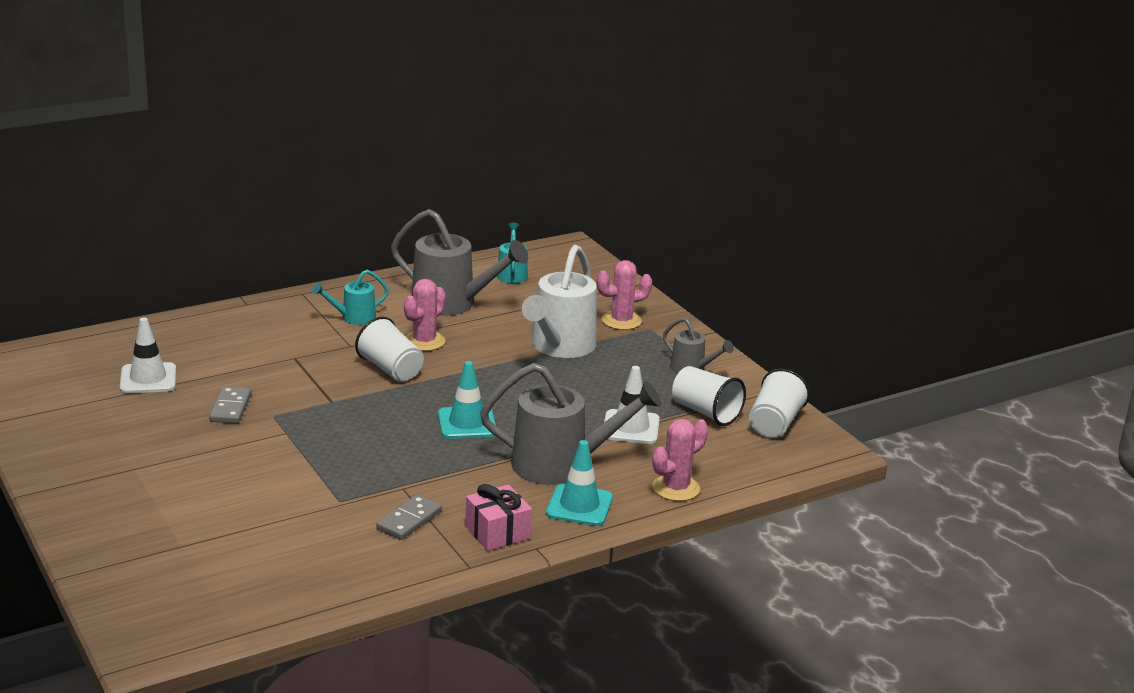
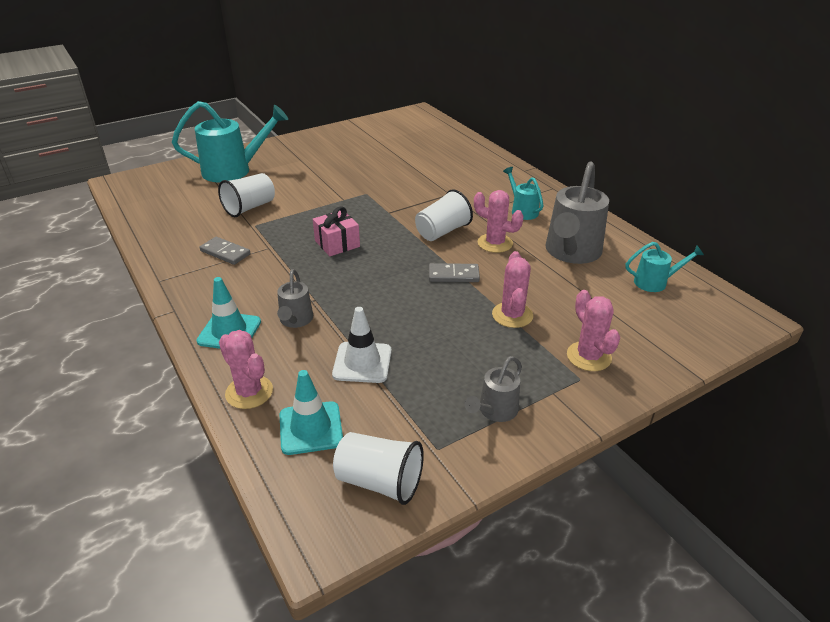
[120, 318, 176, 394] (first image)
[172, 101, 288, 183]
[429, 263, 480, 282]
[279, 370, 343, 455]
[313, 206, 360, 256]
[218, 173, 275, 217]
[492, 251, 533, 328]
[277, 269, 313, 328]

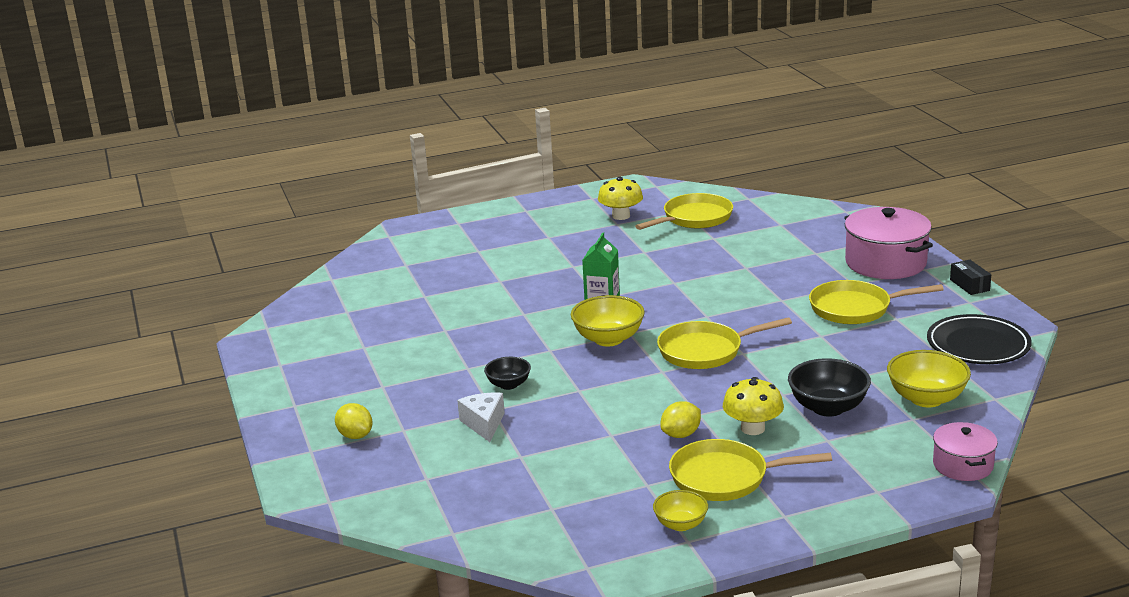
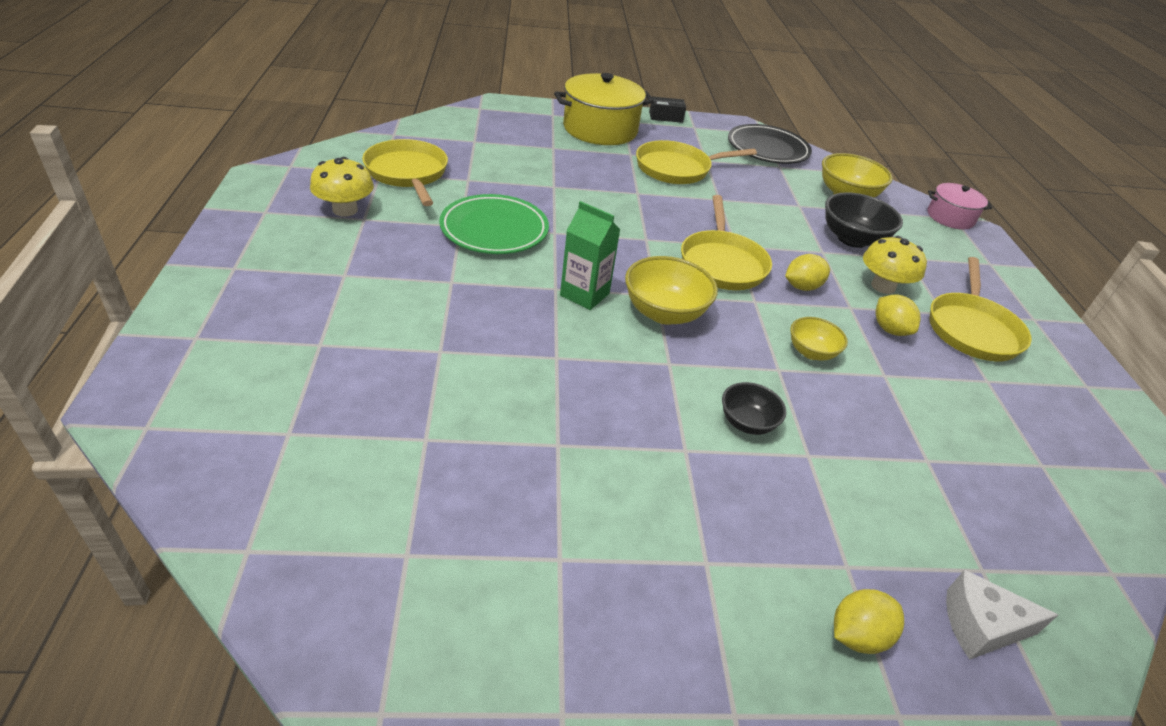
[439, 194, 549, 254]
[785, 254, 830, 291]
[946, 569, 1058, 660]
[790, 317, 848, 361]
[554, 73, 654, 145]
[636, 140, 757, 184]

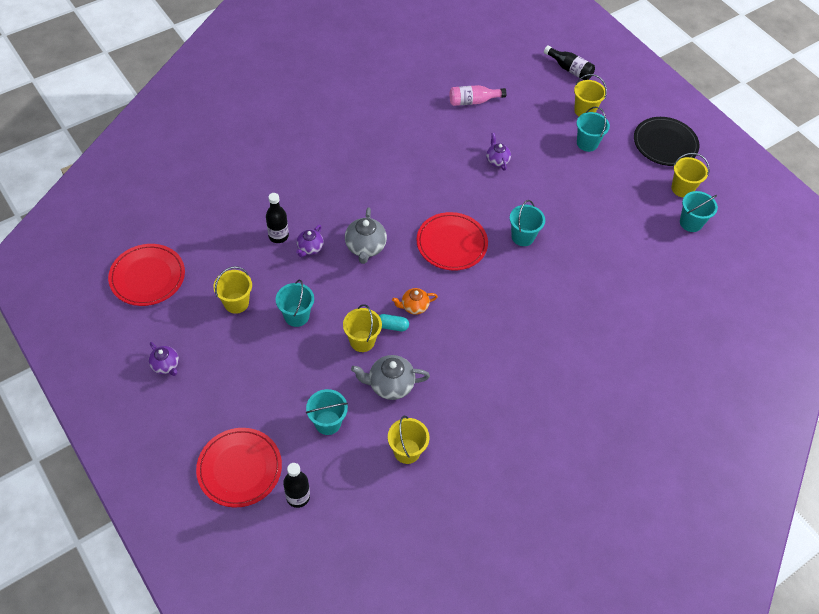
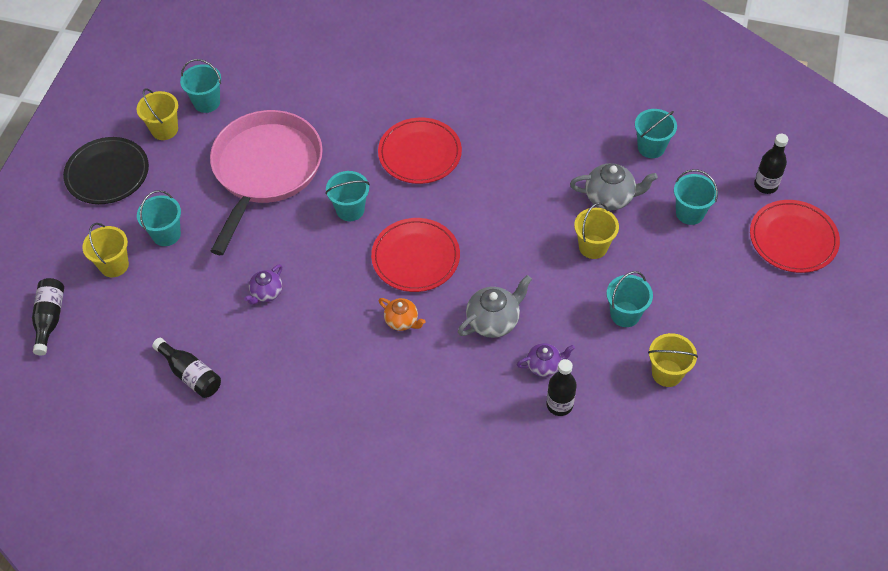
[148, 342, 179, 376] (first image)
[379, 314, 409, 331] (first image)
[210, 110, 323, 255]
[378, 118, 462, 184]
[378, 298, 425, 331]
[635, 109, 677, 158]
[152, 338, 221, 398]
[570, 163, 658, 210]

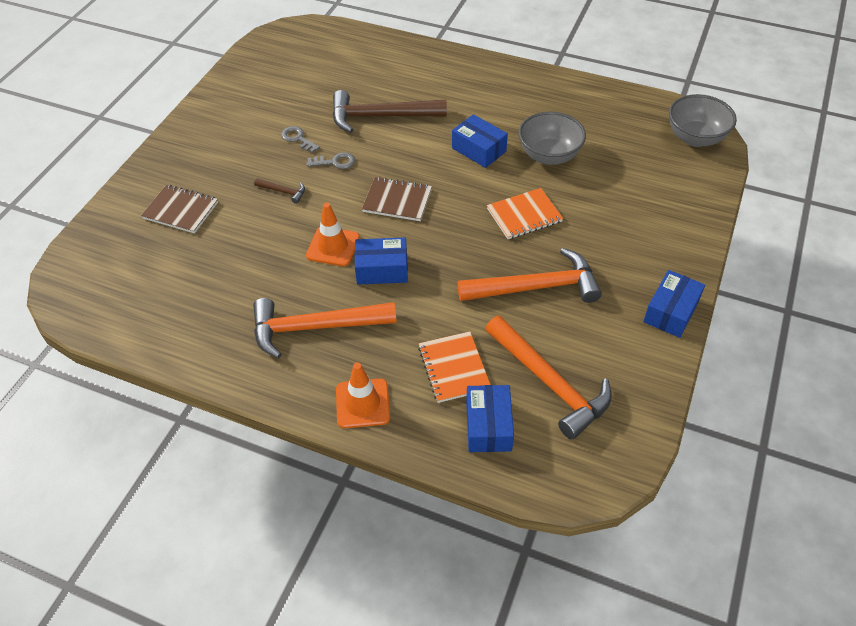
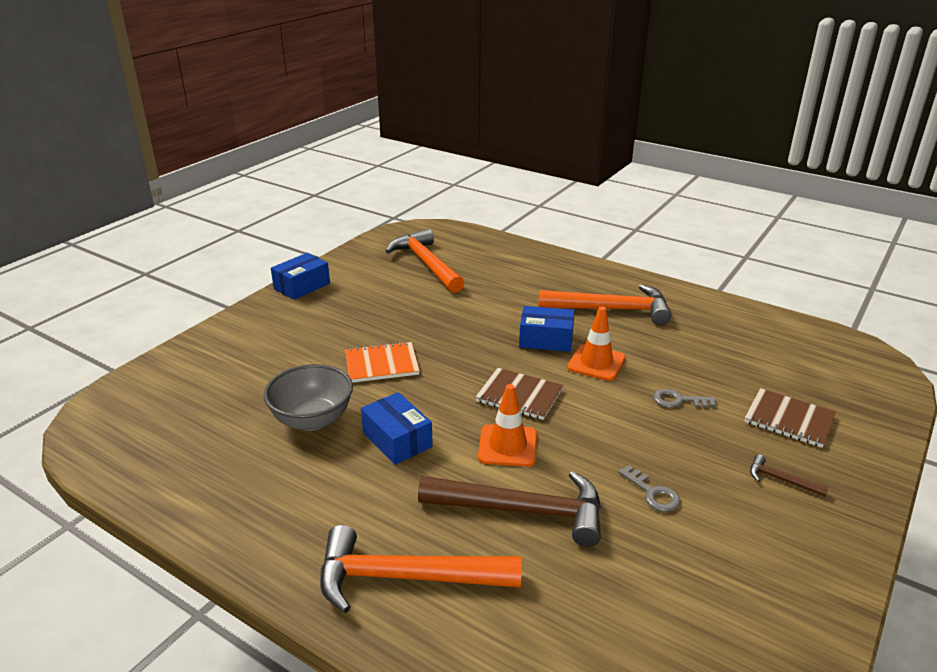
[418, 331, 490, 403] (first image)
[466, 385, 514, 452] (first image)
[669, 94, 737, 147] (first image)
[750, 454, 829, 497]
[653, 389, 716, 408]
[478, 384, 537, 467]
[320, 525, 522, 613]

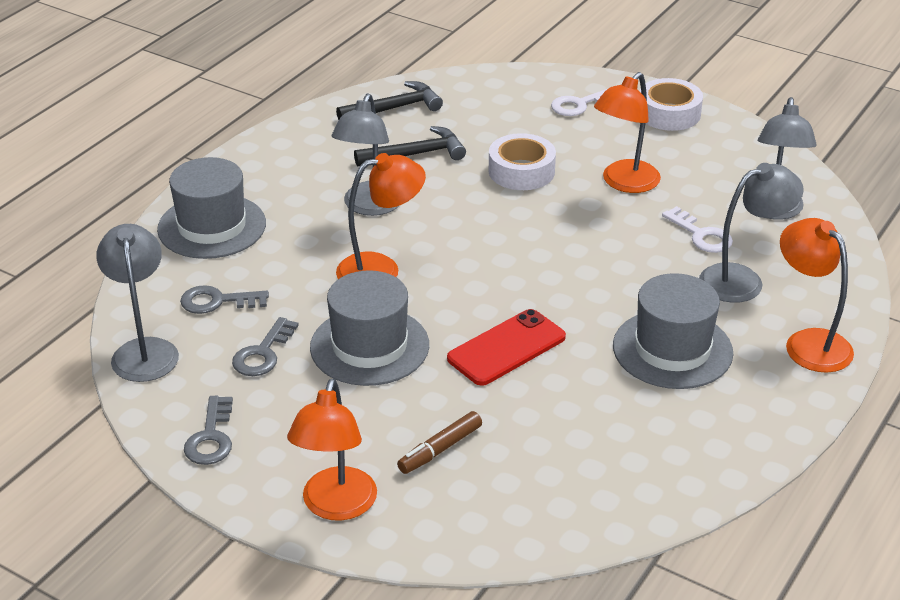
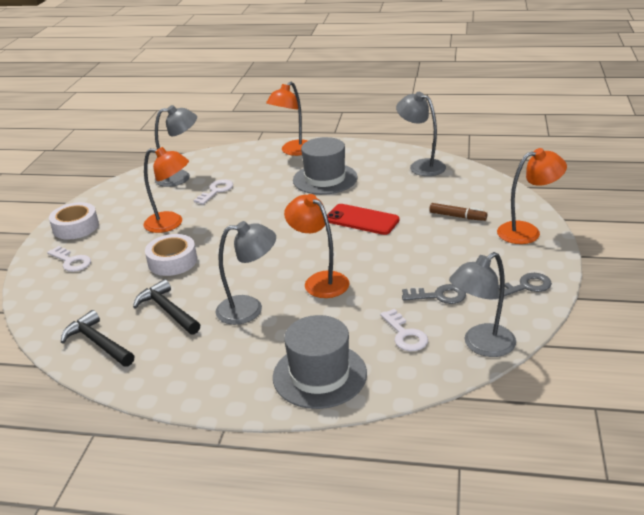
[310, 270, 429, 386] (first image)
[396, 92, 446, 176]
[380, 309, 428, 351]

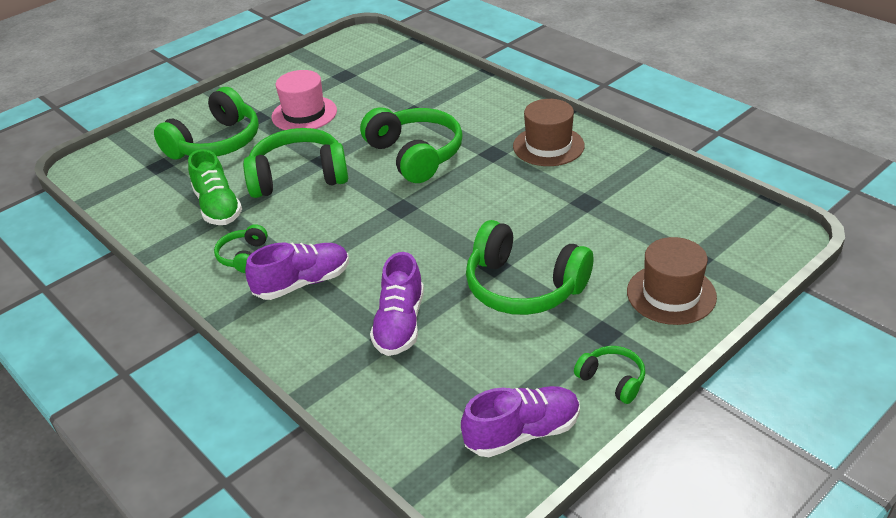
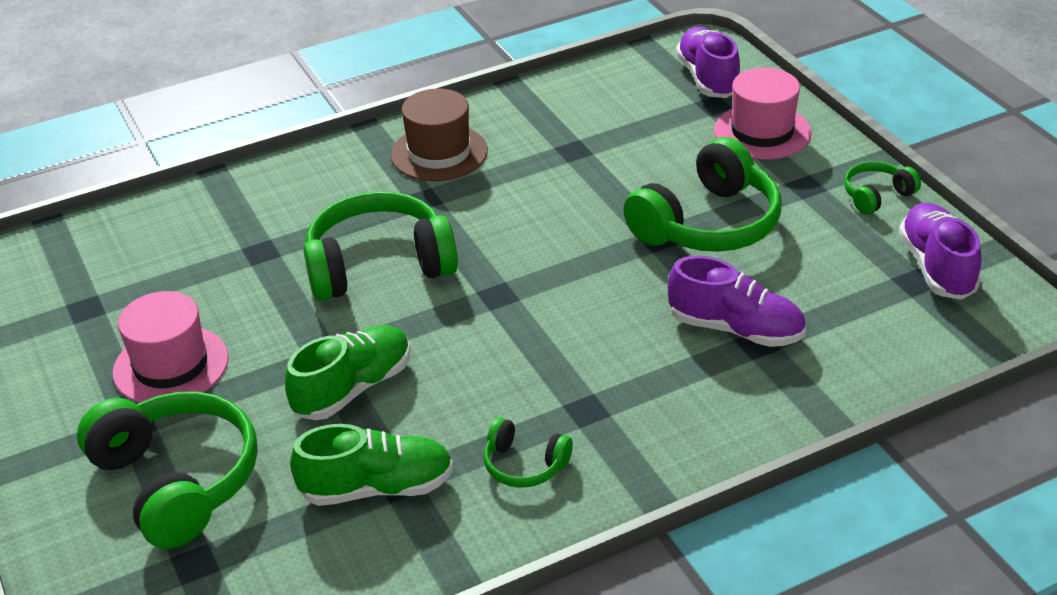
[676, 27, 740, 98]
[285, 325, 410, 420]
[714, 68, 812, 159]

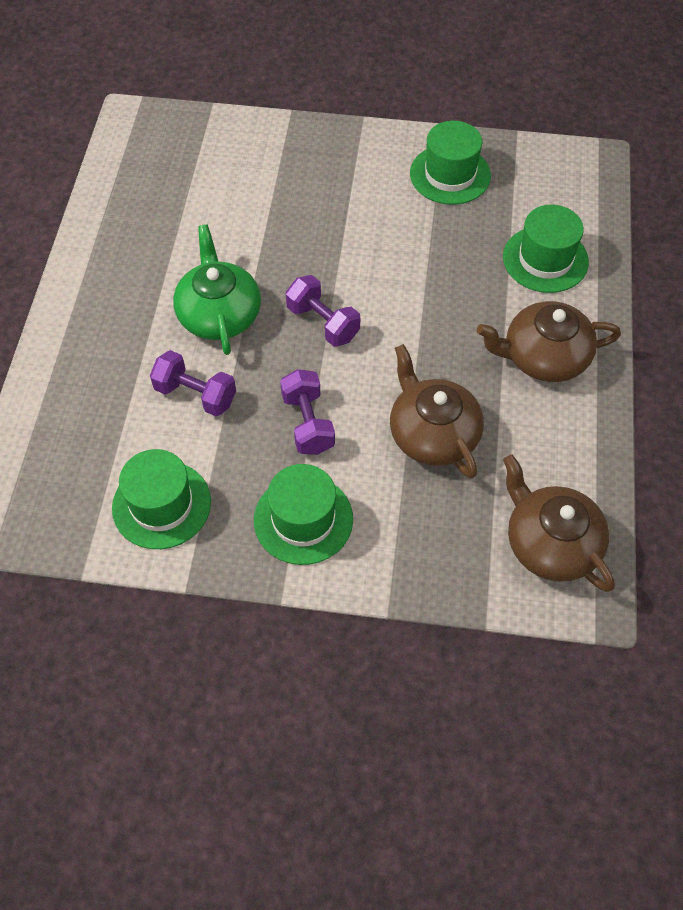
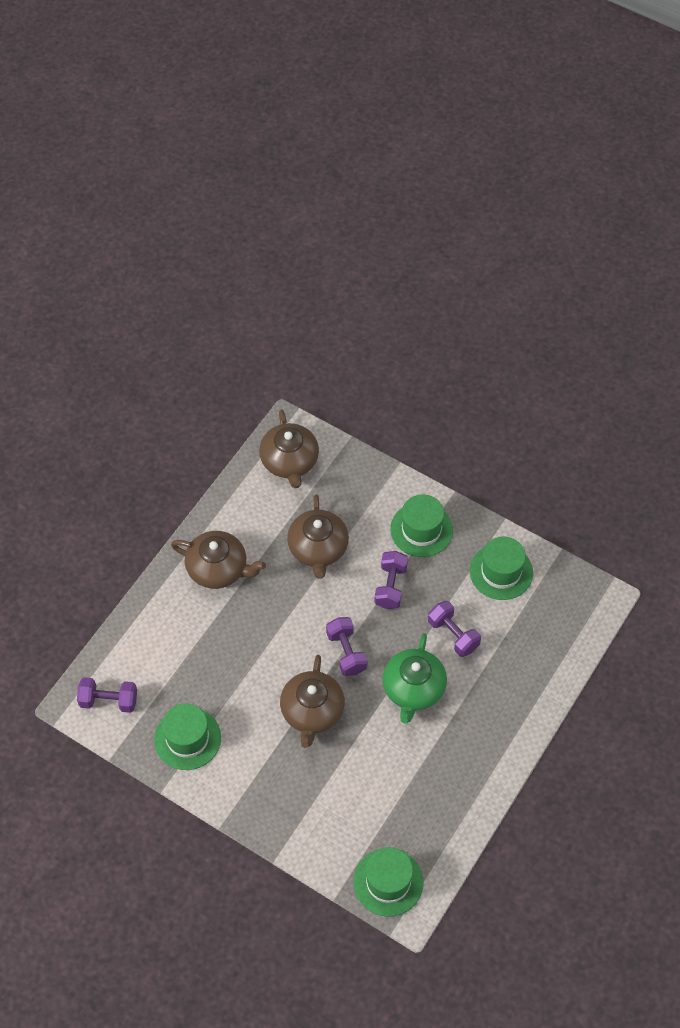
[77, 677, 137, 713]
[280, 655, 345, 748]
[353, 847, 424, 917]

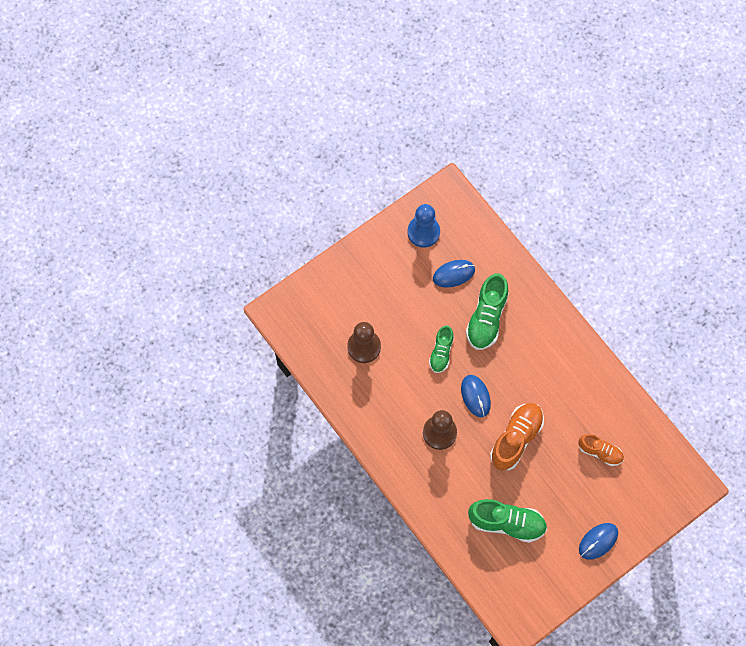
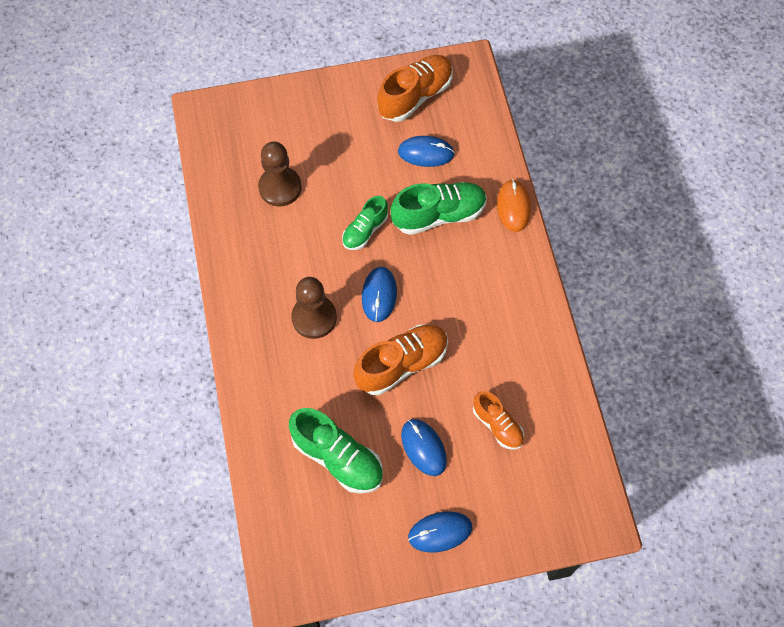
[401, 419, 447, 476]
[497, 179, 531, 232]
[377, 55, 453, 122]
[390, 182, 487, 235]

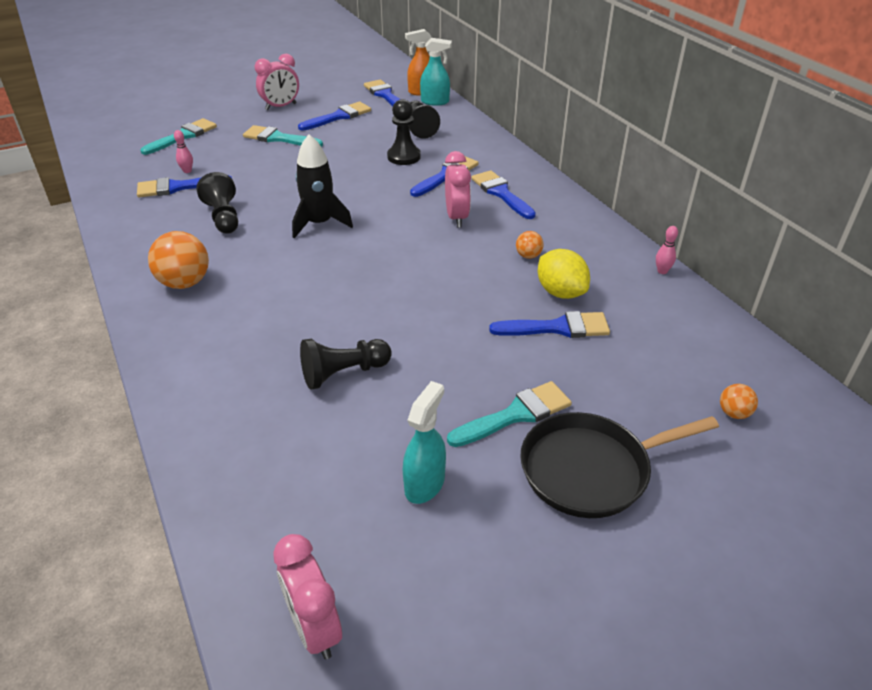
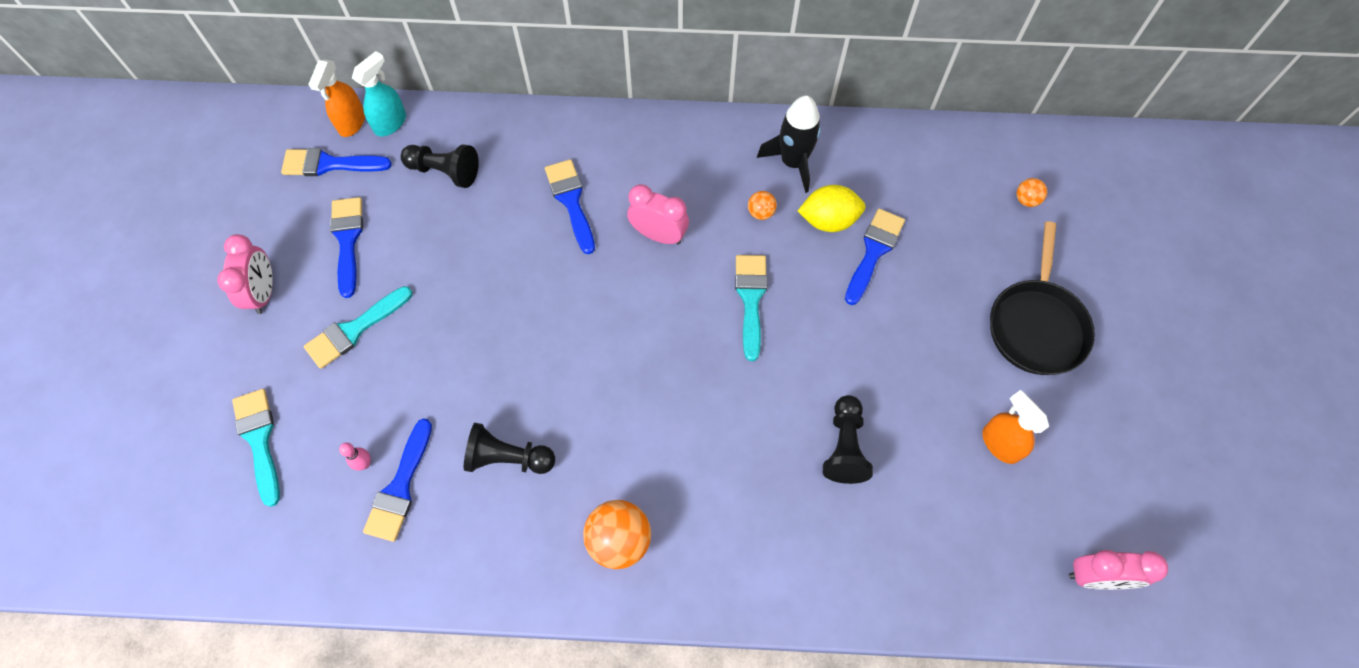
[387, 99, 421, 165] (first image)
[471, 170, 536, 219] (first image)
[656, 226, 678, 274] (first image)
[757, 96, 821, 193]
[735, 255, 767, 361]
[982, 390, 1049, 464]

